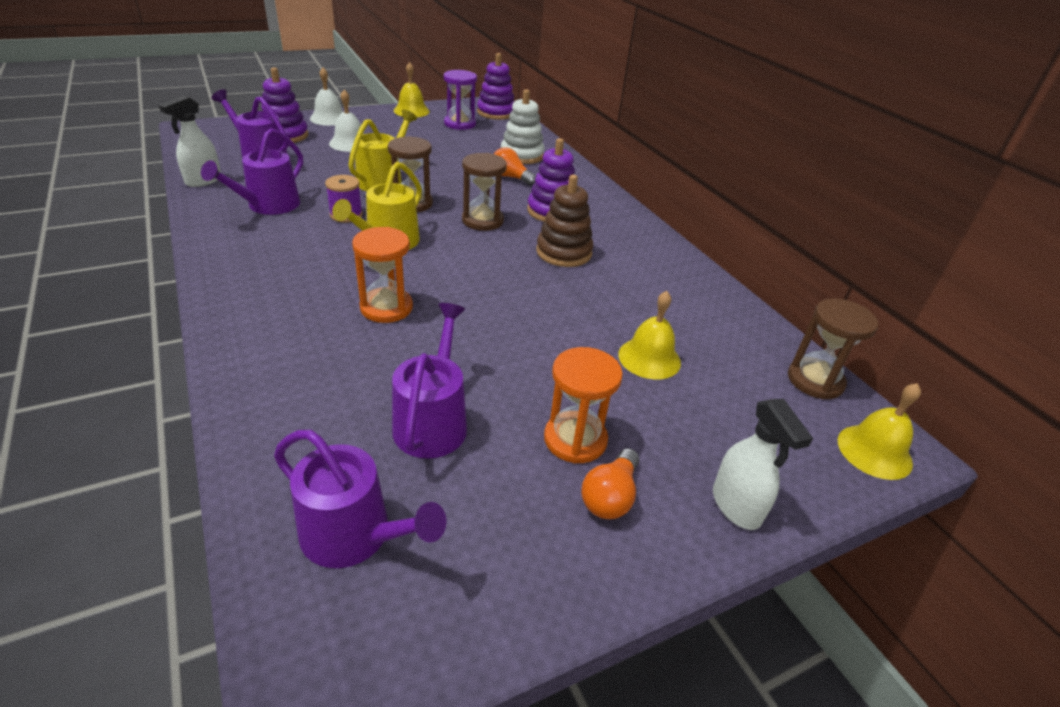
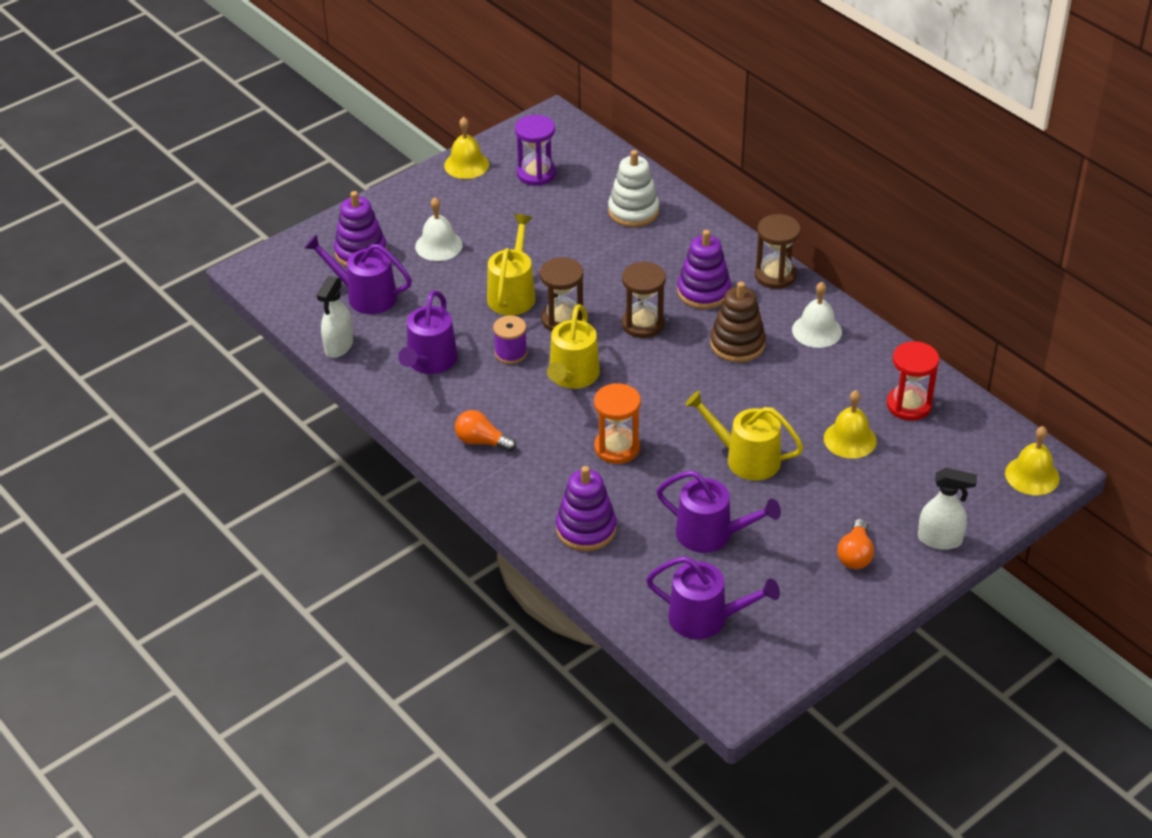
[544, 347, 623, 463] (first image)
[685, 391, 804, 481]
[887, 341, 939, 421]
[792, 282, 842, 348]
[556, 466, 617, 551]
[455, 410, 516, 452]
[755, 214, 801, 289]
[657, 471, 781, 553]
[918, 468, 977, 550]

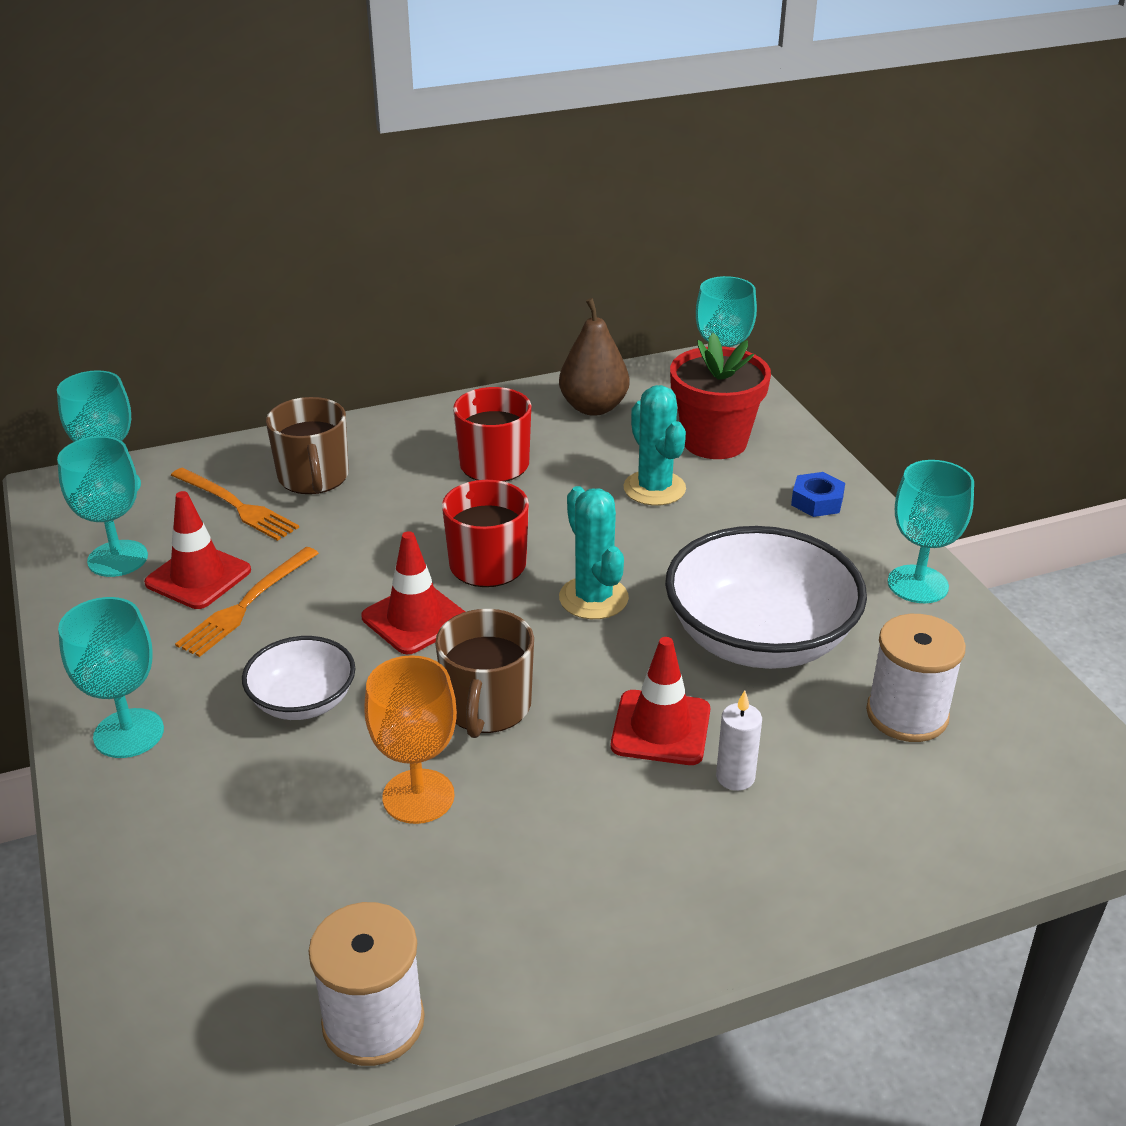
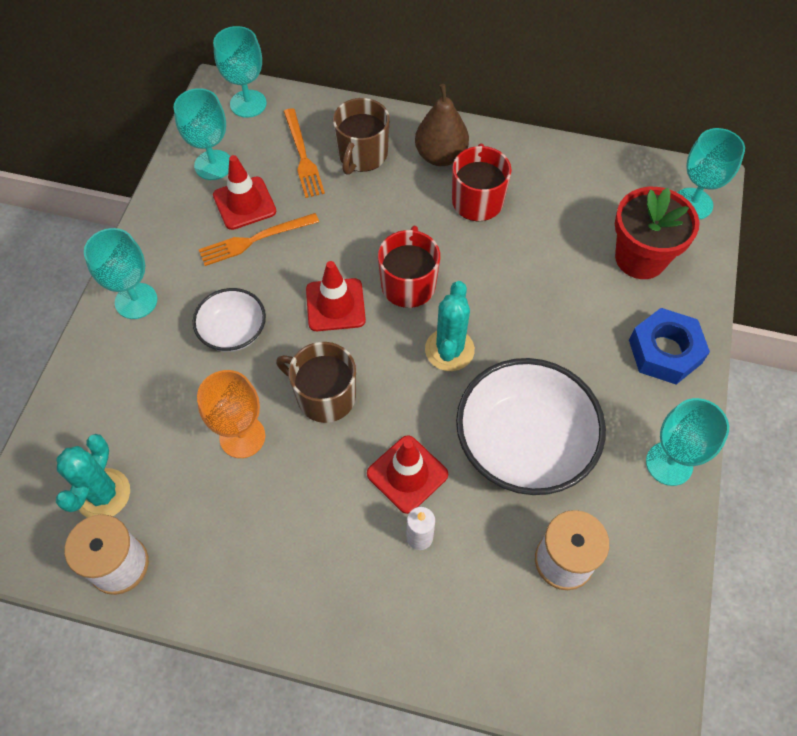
[415, 84, 469, 166]
[56, 434, 130, 518]
[276, 342, 356, 423]
[629, 308, 710, 385]

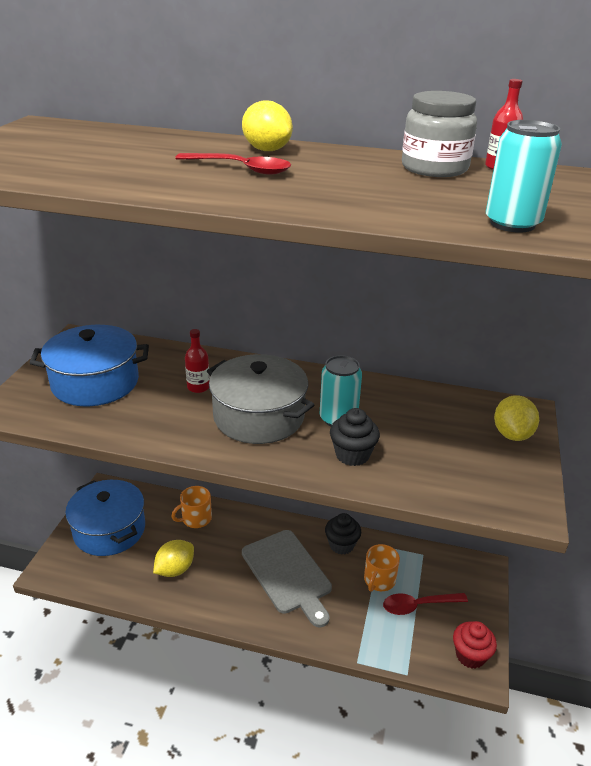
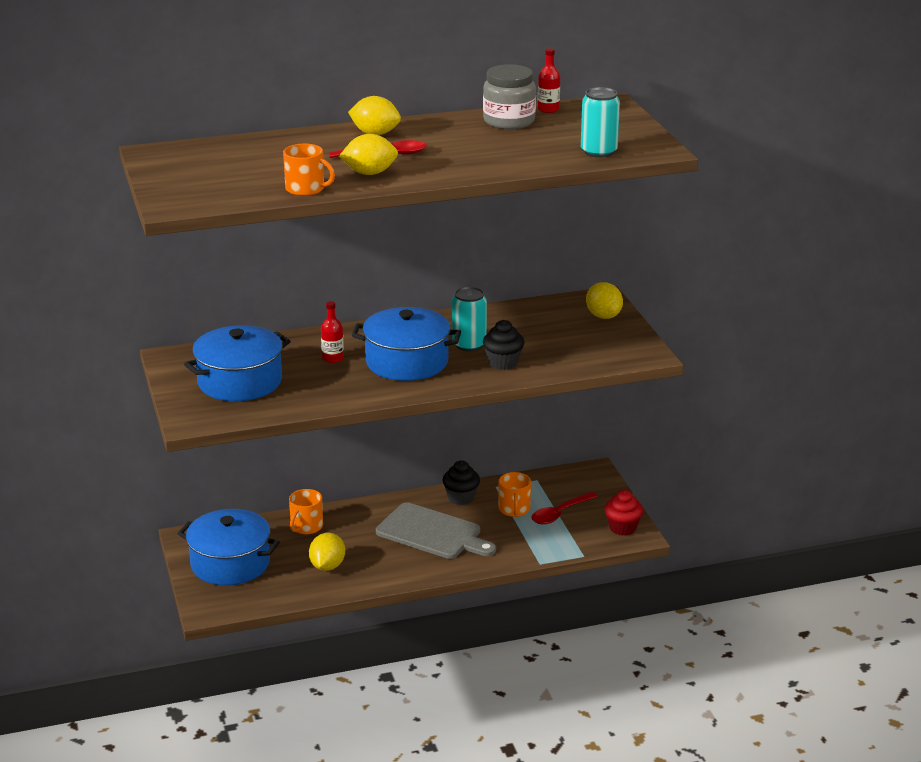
[283, 143, 335, 196]
[339, 134, 398, 175]
[352, 307, 461, 381]

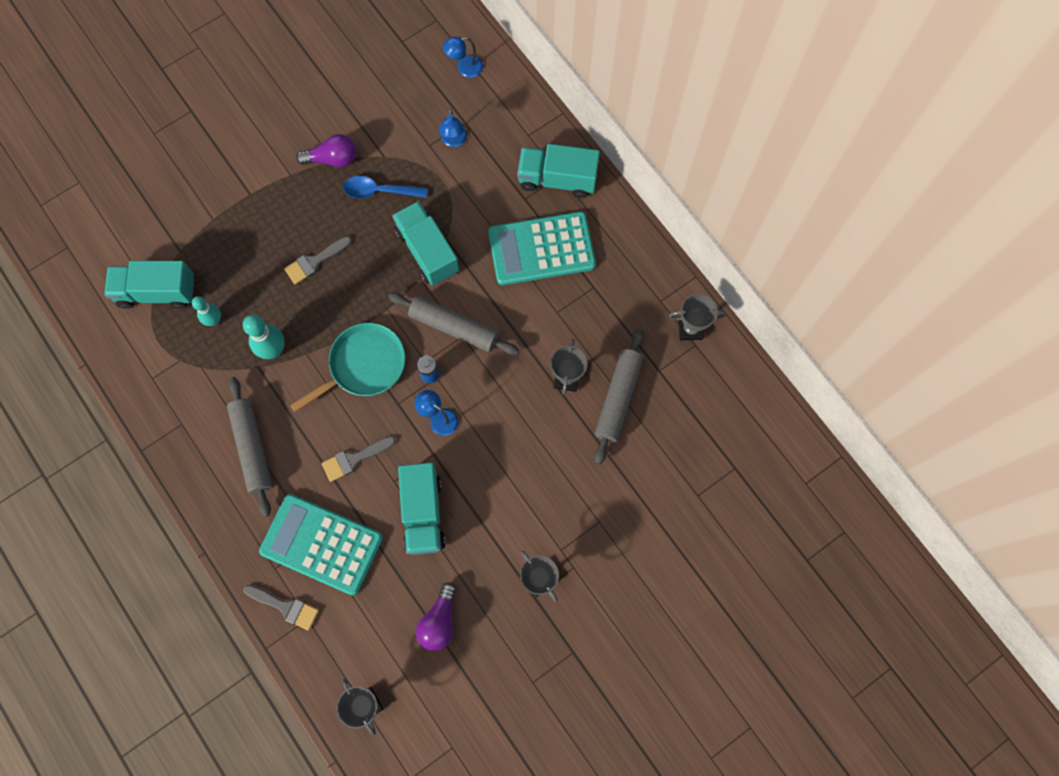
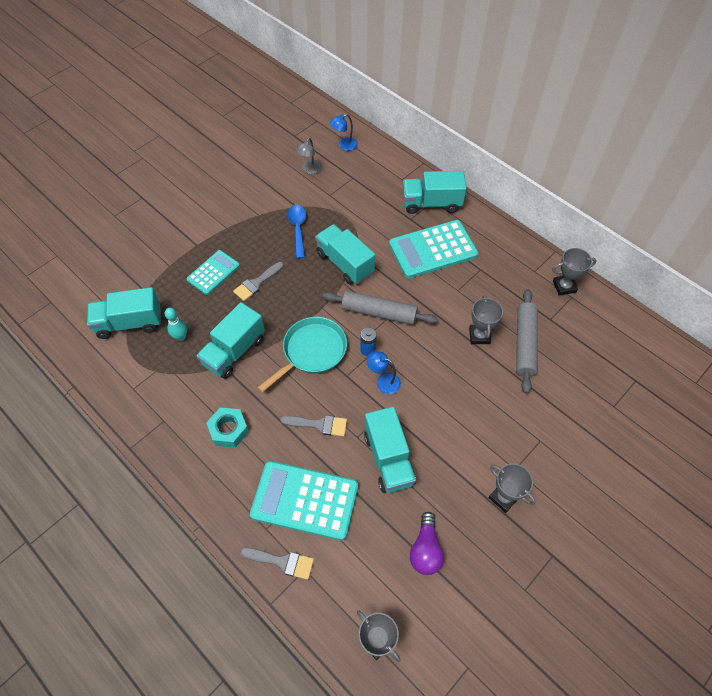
[296, 134, 356, 168] (first image)
[439, 109, 467, 147] (first image)
[187, 250, 240, 295]
[296, 137, 322, 174]
[206, 408, 249, 448]
[196, 302, 265, 379]
[280, 415, 347, 437]
[287, 205, 306, 259]

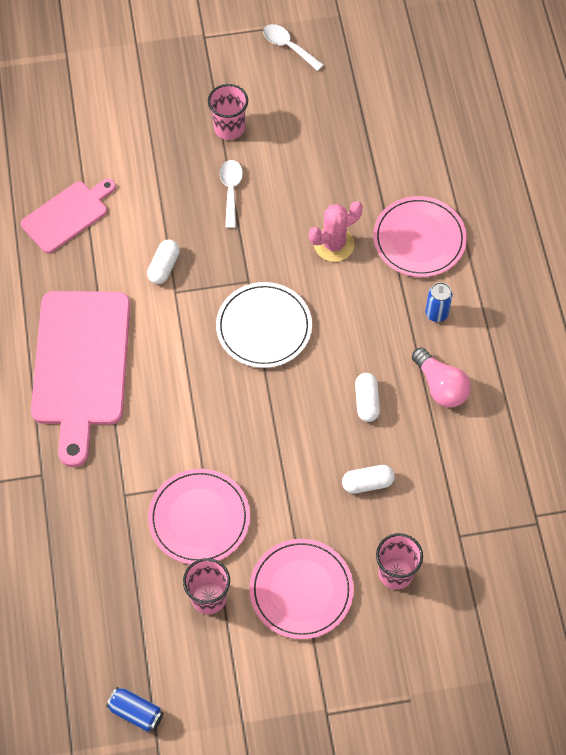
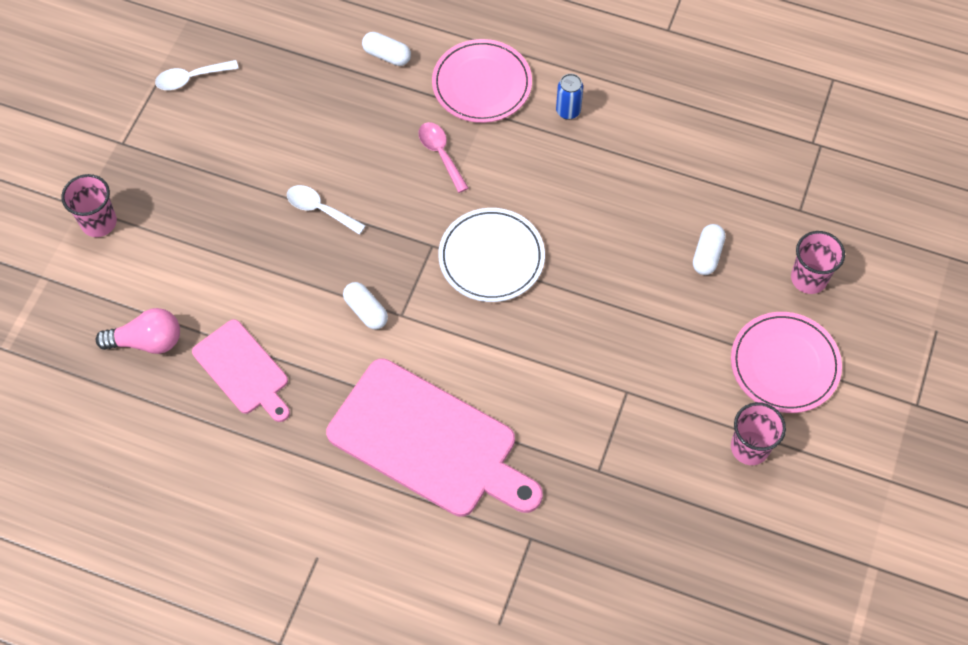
[106, 687, 164, 732] (first image)
[148, 469, 250, 565] (first image)
[62, 174, 117, 237]
[362, 32, 411, 66]
[96, 308, 180, 354]
[418, 122, 468, 193]
[192, 319, 290, 422]

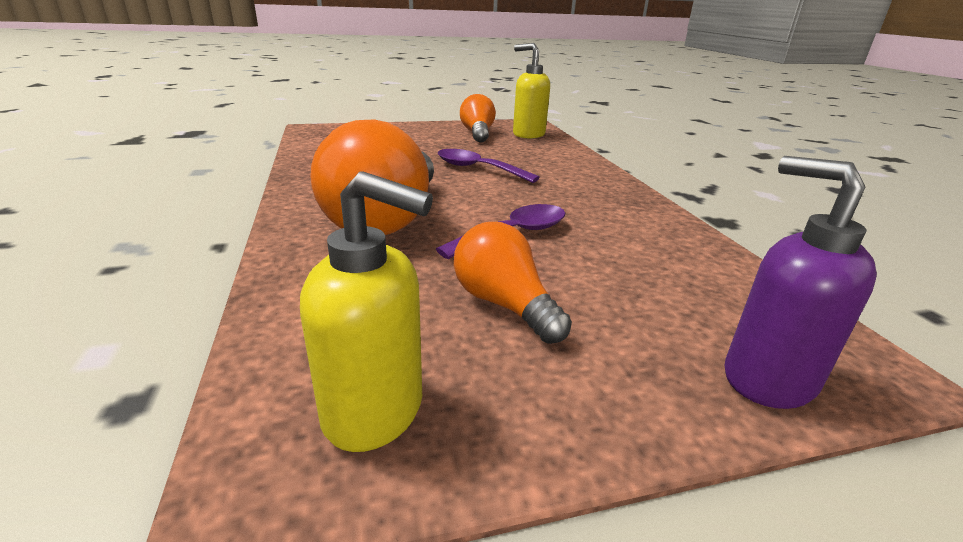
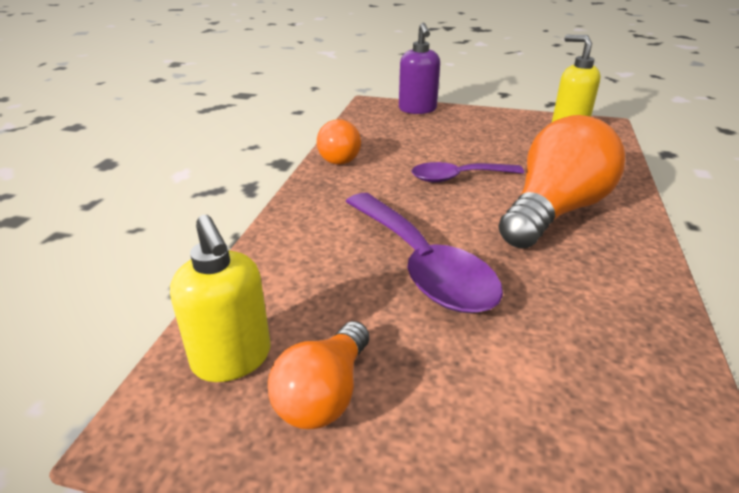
[317, 119, 361, 165]
[345, 193, 503, 313]

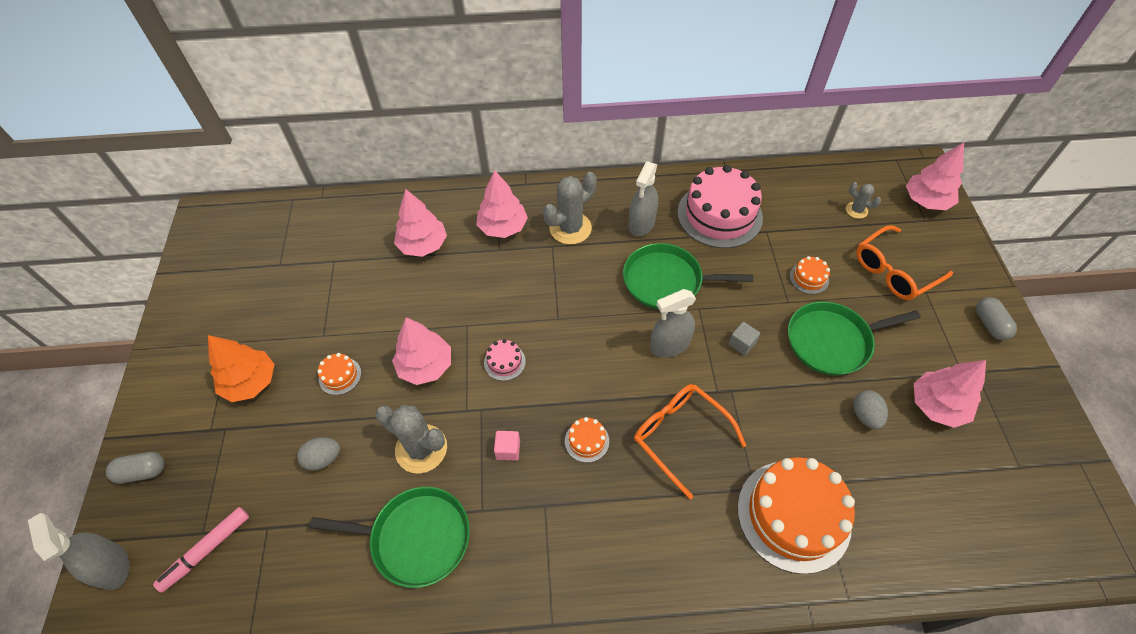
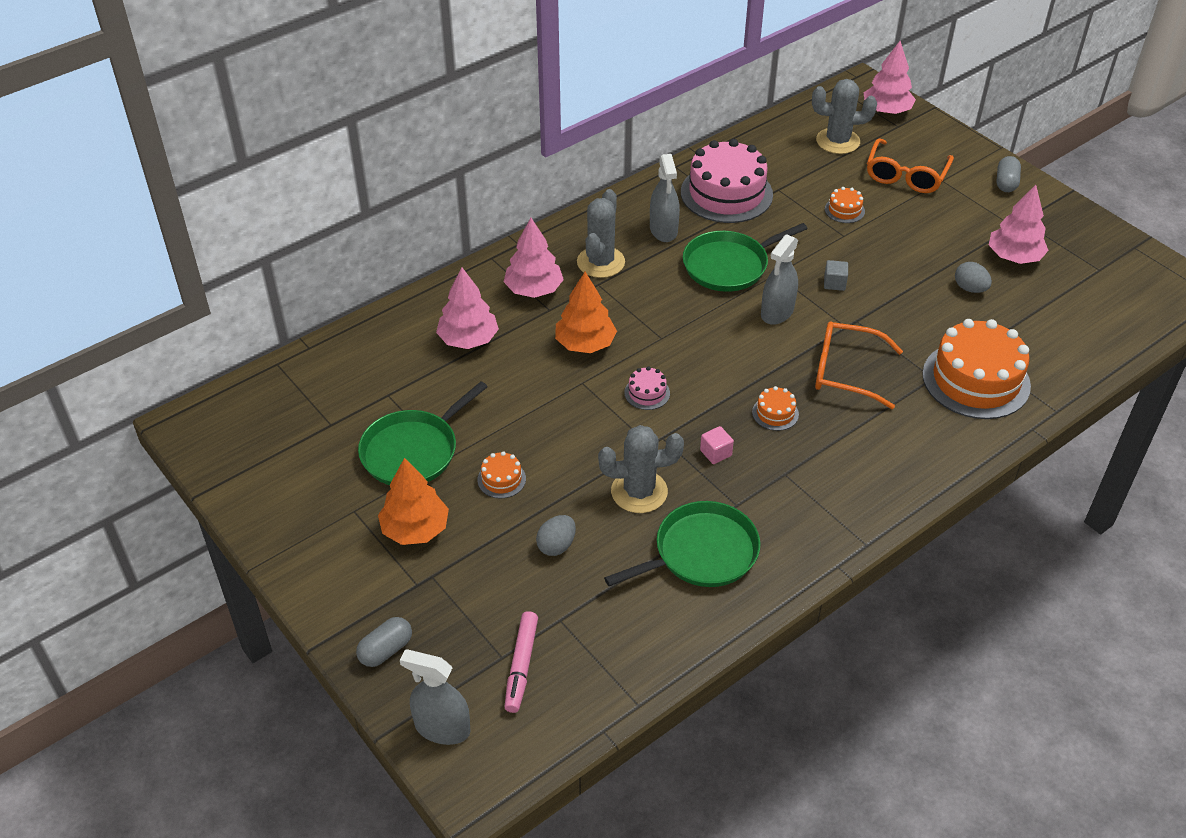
[392, 317, 451, 385] (first image)
[555, 272, 617, 353]
[358, 381, 488, 485]
[997, 156, 1021, 192]
[812, 79, 877, 154]

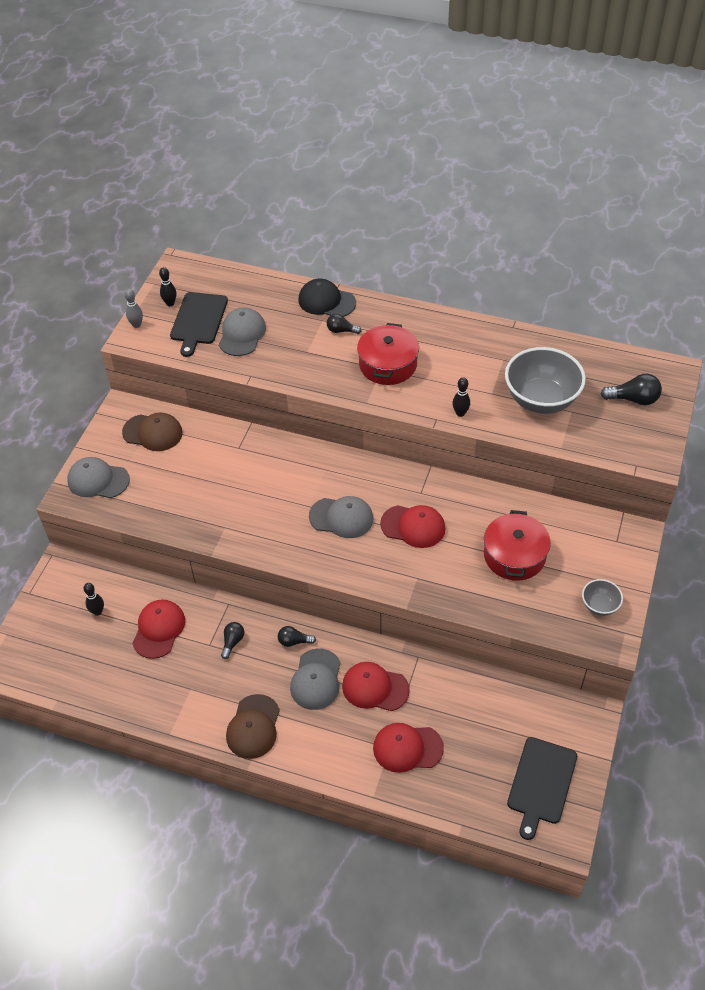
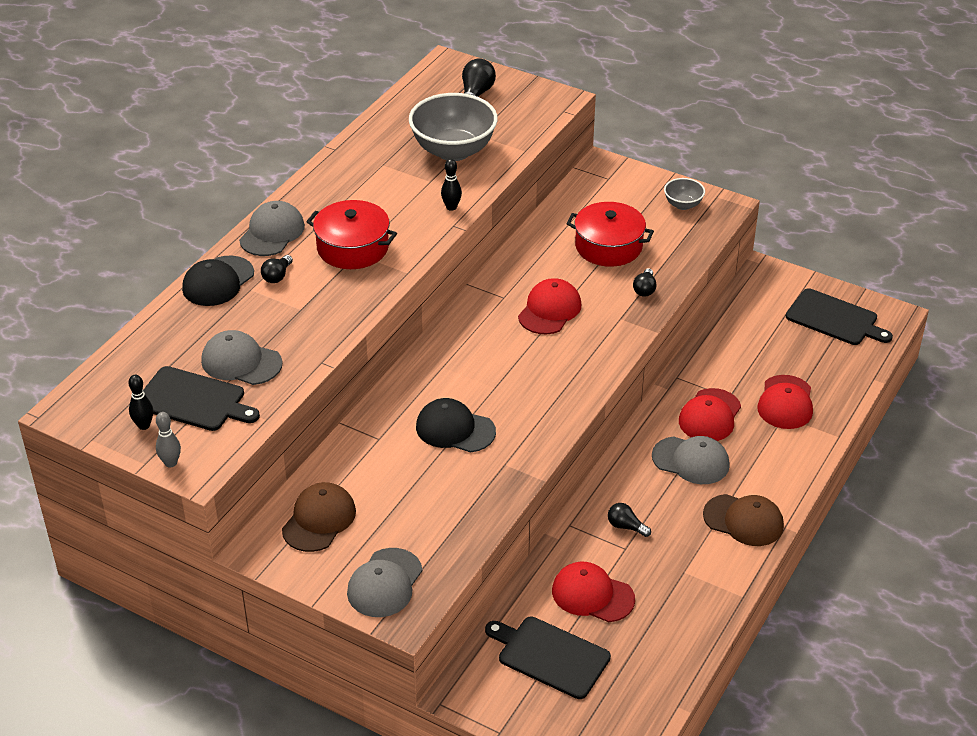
[416, 398, 496, 453]
[633, 268, 657, 297]
[239, 201, 305, 256]
[485, 617, 611, 699]

